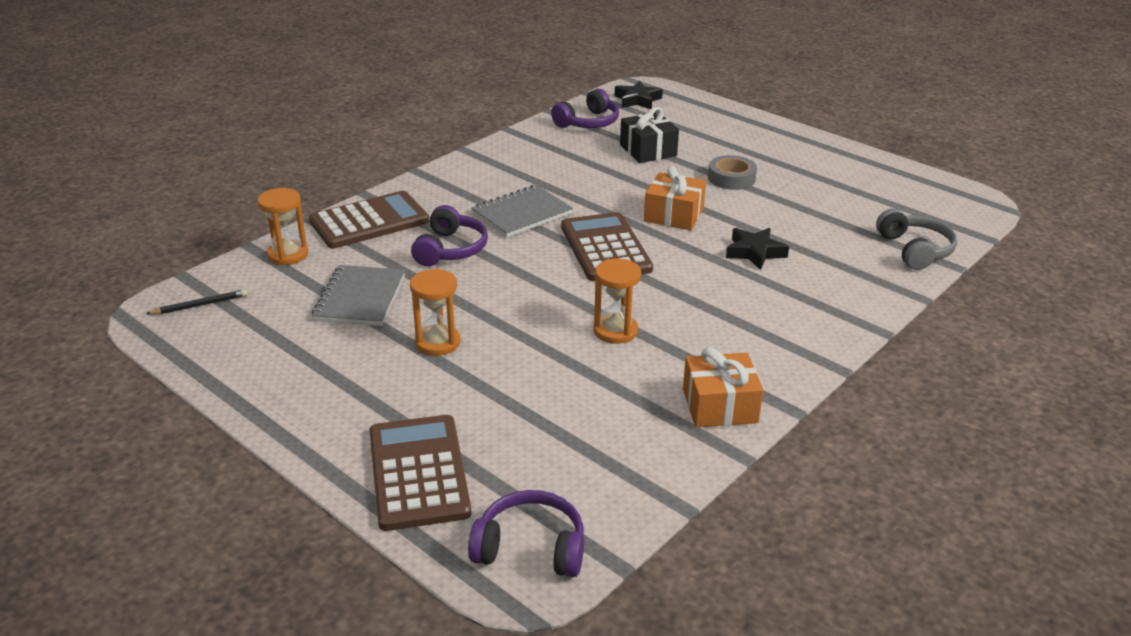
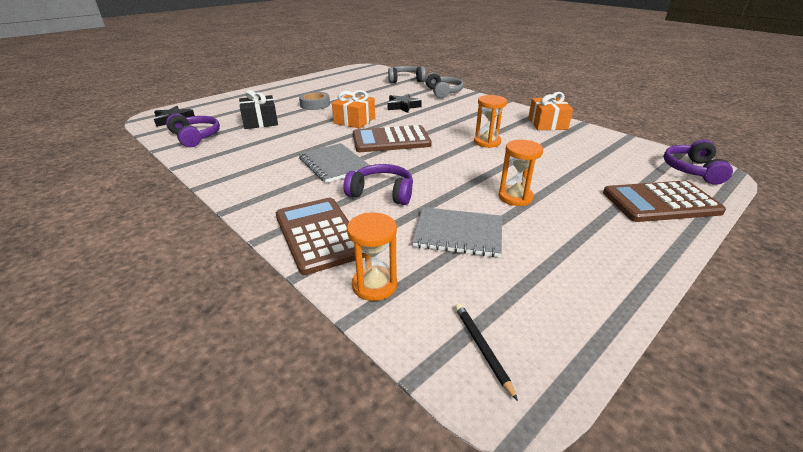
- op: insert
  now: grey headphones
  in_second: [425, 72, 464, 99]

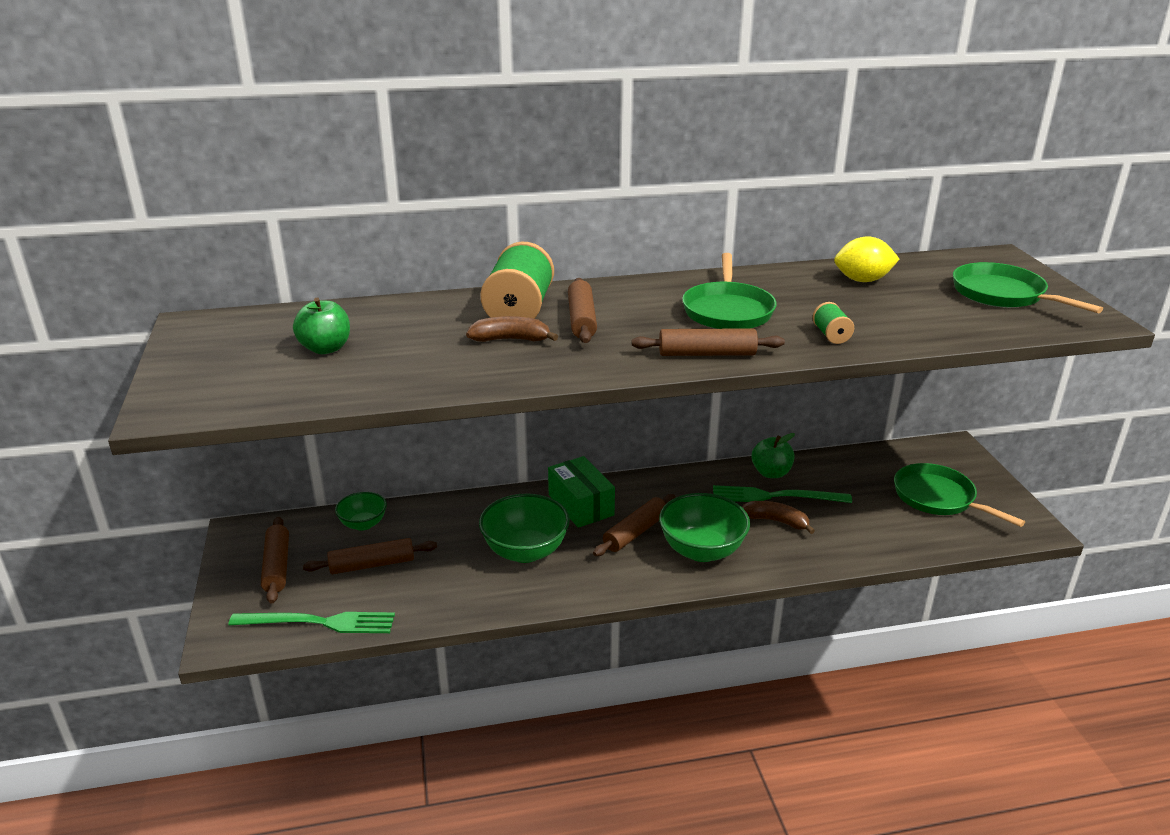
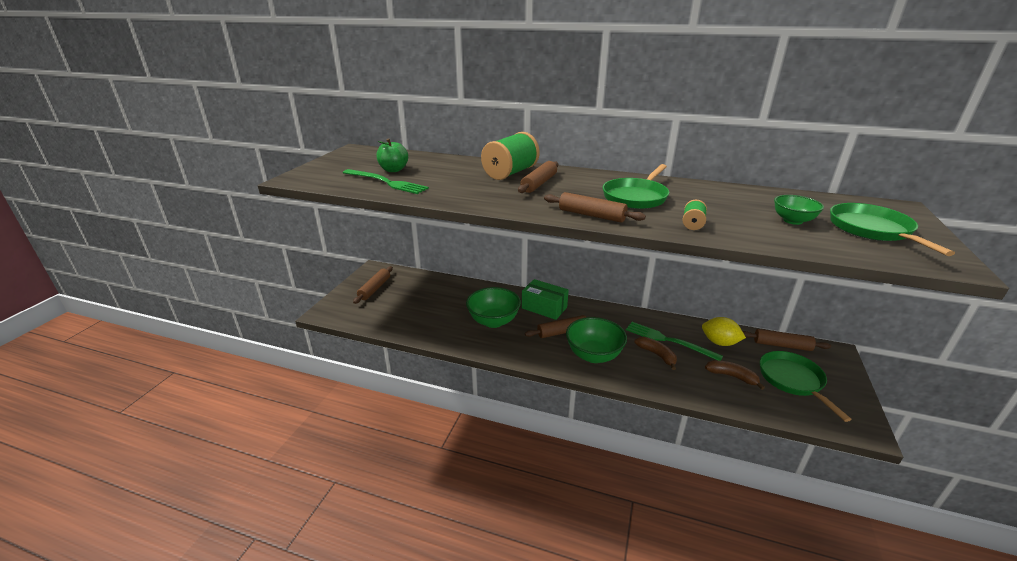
- op: move
  was: green dinner fork
  in_first: [228, 612, 395, 633]
  in_second: [343, 169, 429, 194]
- op: move
  was: dark brown pastry roller
  in_first: [303, 538, 437, 574]
  in_second: [743, 329, 831, 351]
- op: move
  was: green bowl
  in_first: [335, 492, 387, 531]
  in_second: [774, 195, 824, 225]
- op: move
  was: dark brown banana fruit
  in_first: [466, 316, 558, 342]
  in_second: [705, 360, 765, 390]
- op: rotate
  was: green package
  in_first: [548, 456, 615, 528]
  in_second: [522, 279, 569, 320]
  clockwise: -60
- op: delete
  was: green apple fruit
  in_first: [752, 433, 795, 478]
- op: move
  was: golden lemon
  in_first: [834, 236, 899, 282]
  in_second: [702, 317, 746, 346]

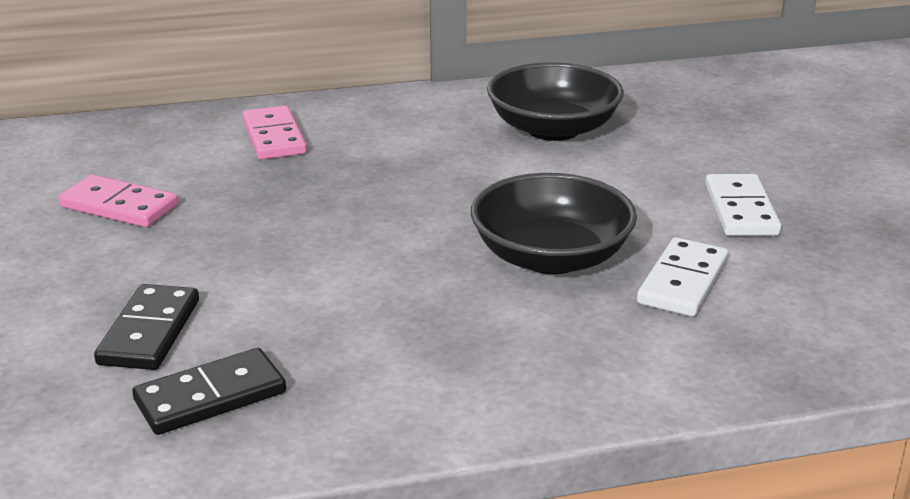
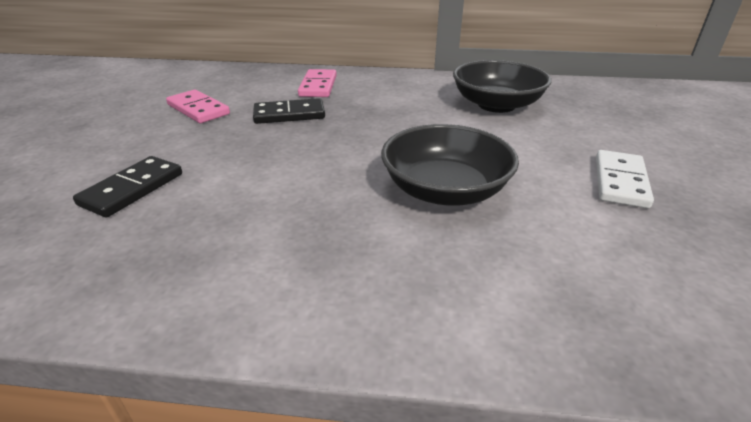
- op: move
  was: jet-black domino tile
  in_first: [132, 348, 286, 435]
  in_second: [253, 98, 325, 124]
- op: delete
  was: snow-white domino tile
  in_first: [637, 237, 728, 316]

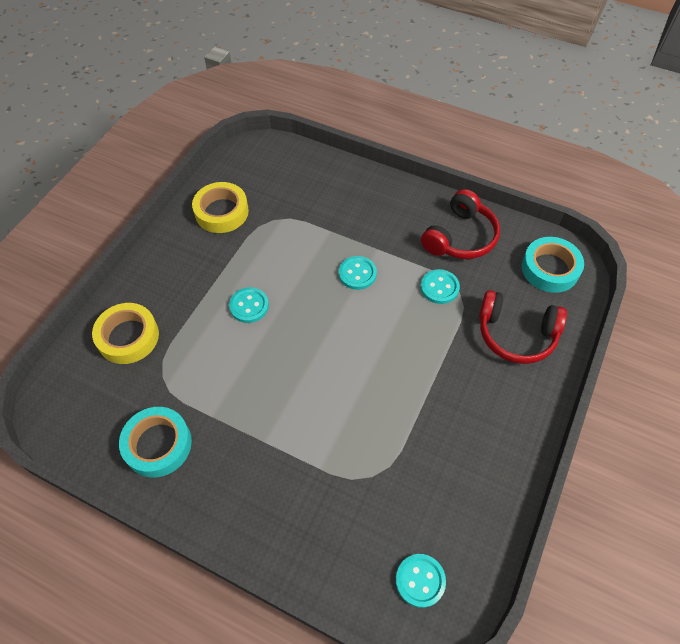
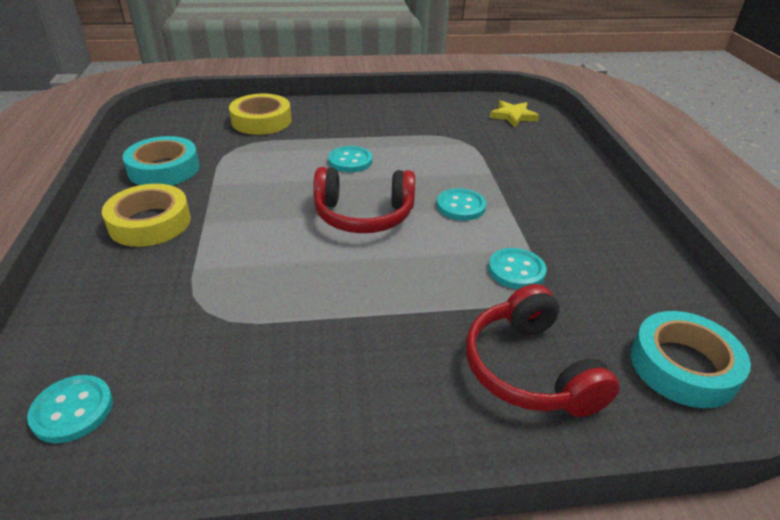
- op: move
  was: golden sticky tape
  in_first: [192, 182, 249, 233]
  in_second: [102, 184, 191, 247]
- op: move
  was: crimson headphones
  in_first: [421, 189, 500, 259]
  in_second: [313, 167, 415, 233]
- op: insert
  now: golden star shape
  in_second: [490, 100, 539, 127]

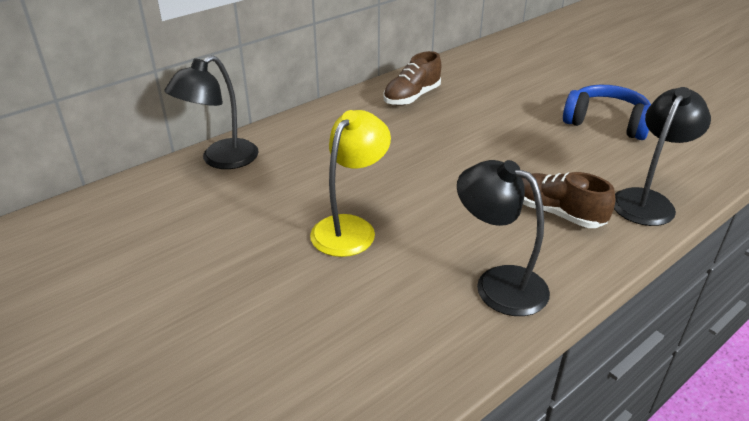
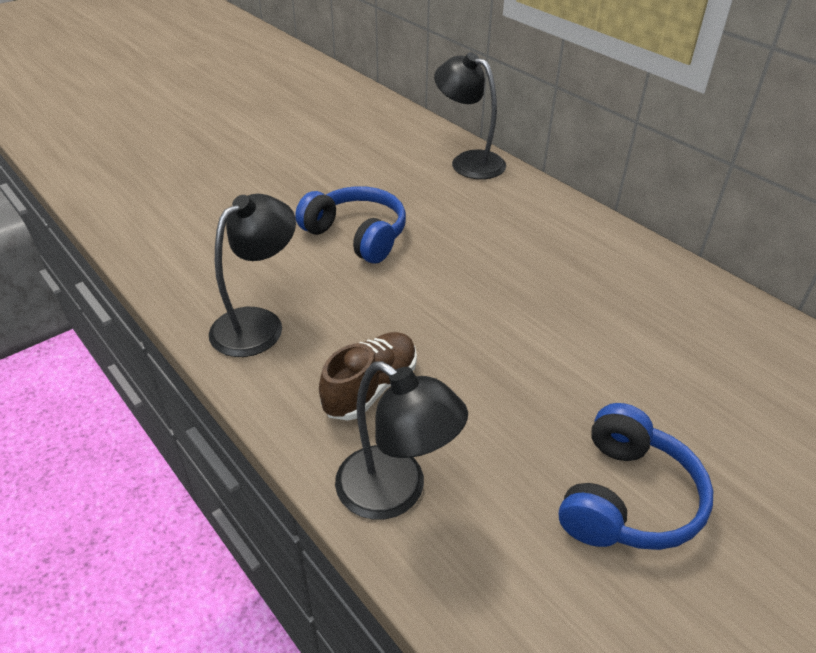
- op: replace
  was: golden desk lamp
  now: blue headphones
  in_first: [310, 110, 391, 257]
  in_second: [295, 186, 406, 264]
- op: delete
  was: dark brown sneaker
  in_first: [383, 51, 441, 106]

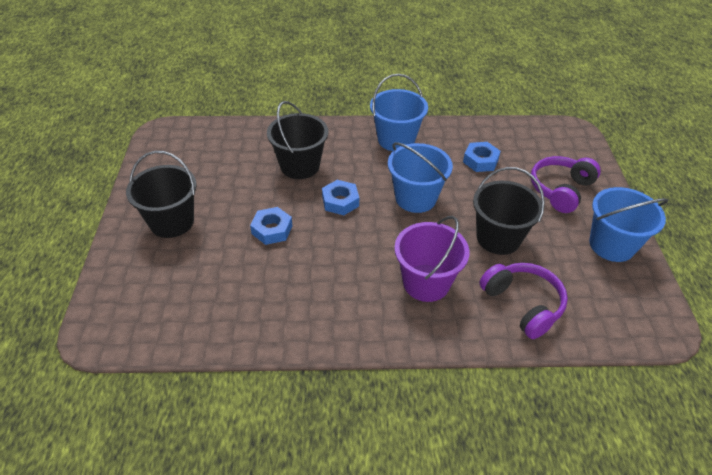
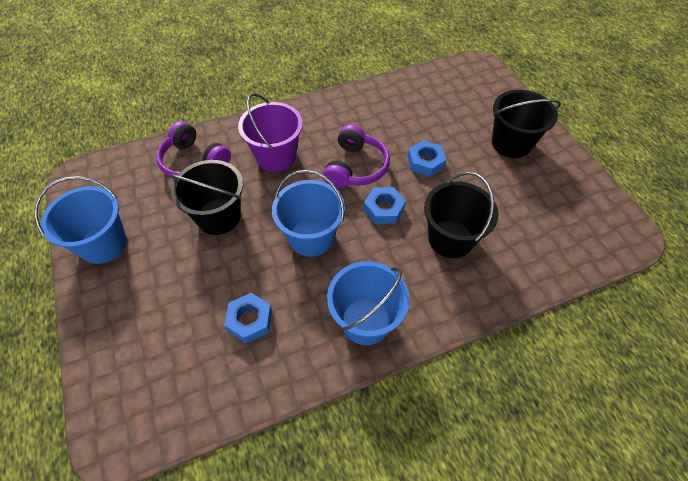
- op: move
  was: violet headphones
  in_first: [531, 156, 601, 213]
  in_second: [323, 125, 390, 189]

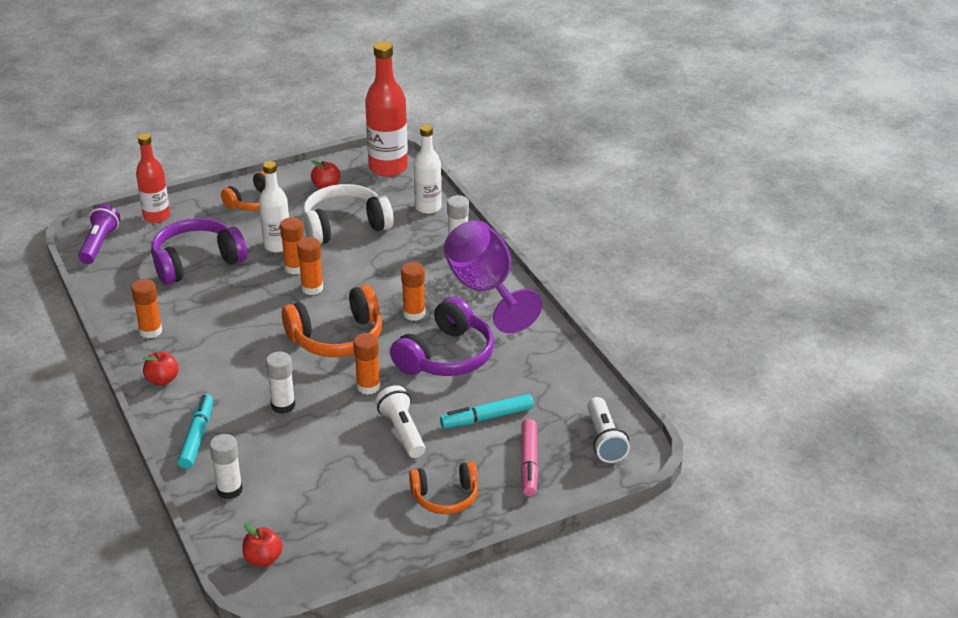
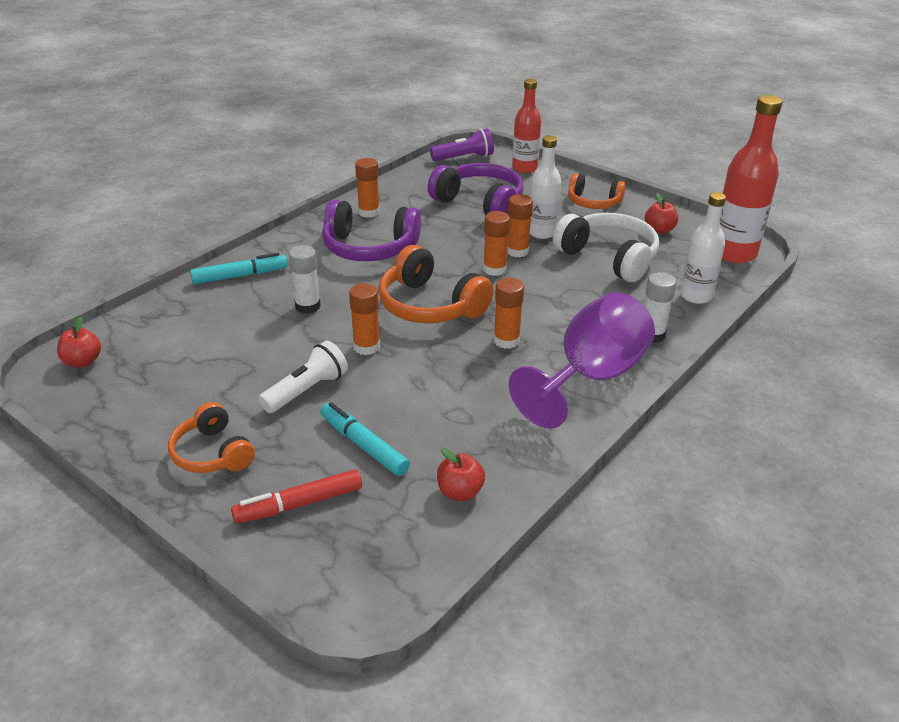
- op: move
  was: crimson apple fruit
  in_first: [143, 351, 179, 385]
  in_second: [437, 448, 485, 501]
- op: delete
  was: snow-white glue
  in_first: [210, 434, 243, 499]
- op: move
  was: violet headphones
  in_first: [390, 297, 494, 376]
  in_second: [322, 200, 421, 261]
- op: recolor
  was: pink felt pen
  now: crimson felt pen
  in_first: [520, 419, 538, 496]
  in_second: [231, 469, 362, 524]
- op: delete
  was: snow-white flashlight
  in_first: [587, 397, 630, 463]

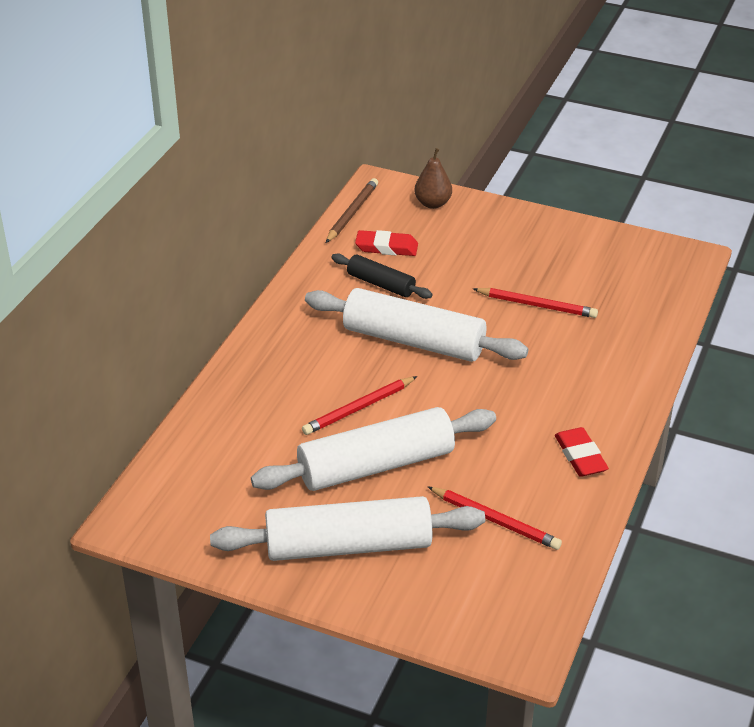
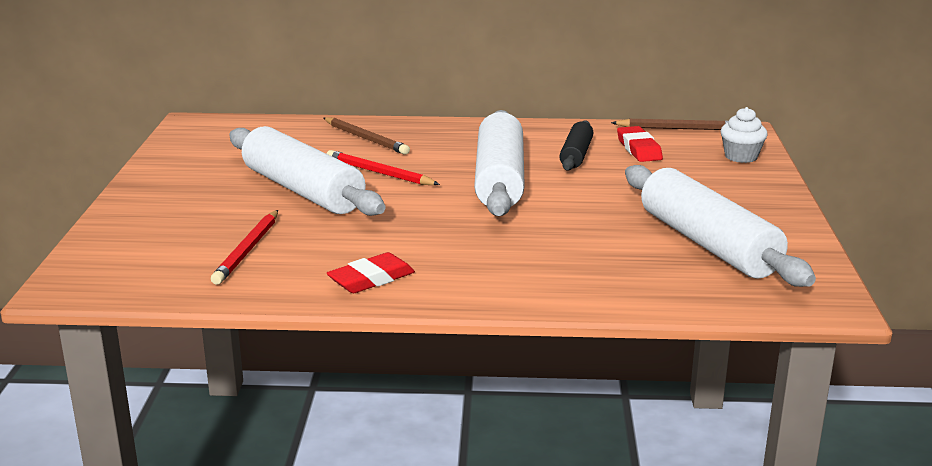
- op: move
  was: snow-white pastry roller
  in_first: [210, 496, 485, 561]
  in_second: [625, 165, 816, 287]
- op: replace
  was: dark brown pear fruit
  now: snow-white muffin
  in_first: [414, 148, 452, 209]
  in_second: [720, 107, 768, 163]
- op: delete
  was: crimson pencil
  in_first: [473, 288, 598, 318]
- op: insert
  now: dark brown pencil
  in_second: [323, 117, 410, 155]

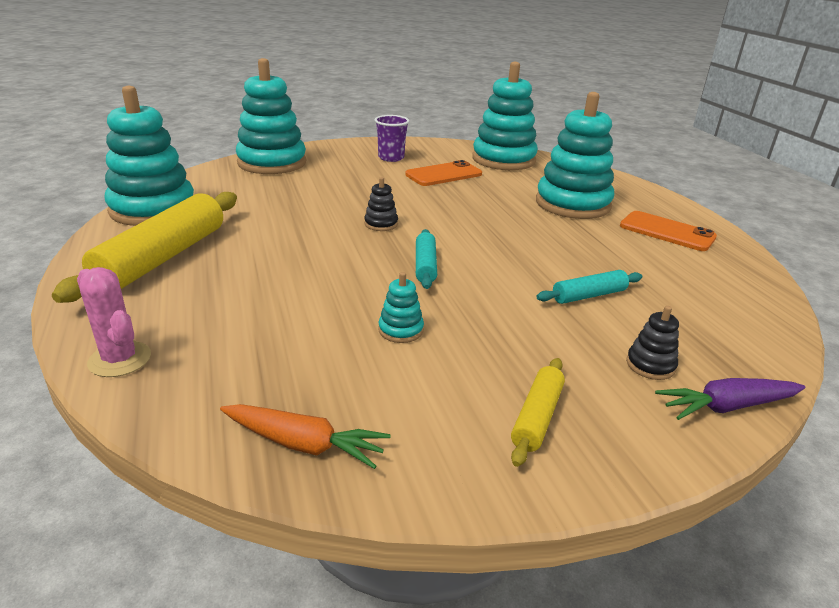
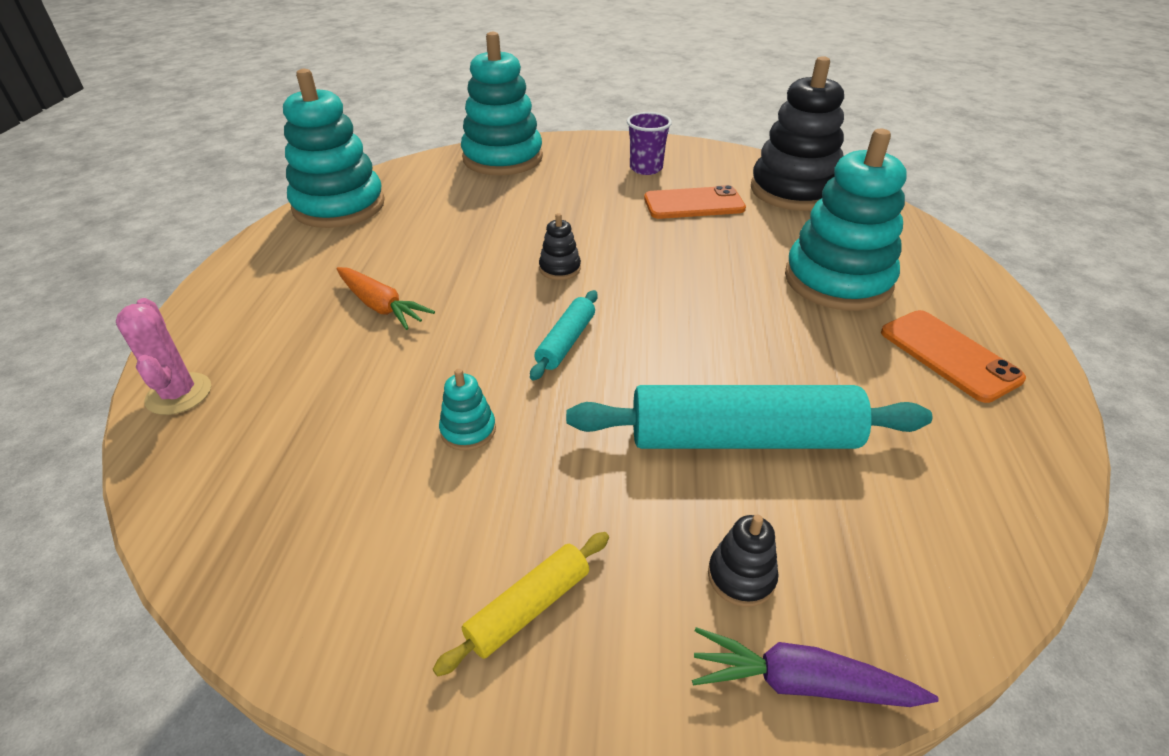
- op: delete
  was: golden pastry roller
  in_first: [52, 192, 237, 303]
- op: move
  was: bright orange toy carrot
  in_first: [220, 404, 391, 469]
  in_second: [336, 267, 435, 330]
- op: recolor
  was: turquoise stacking toy
  now: jet-black stacking toy
  in_first: [472, 62, 538, 170]
  in_second: [751, 56, 844, 211]
- op: resize
  was: turquoise pastry roller
  in_first: [536, 270, 642, 304]
  in_second: [566, 385, 933, 449]
  ratio: 2.04

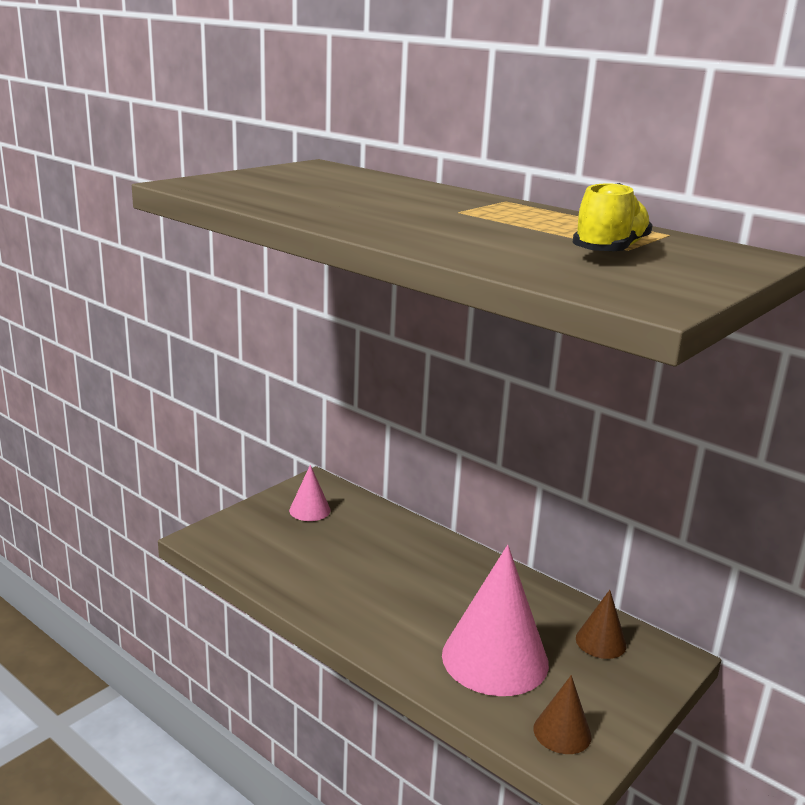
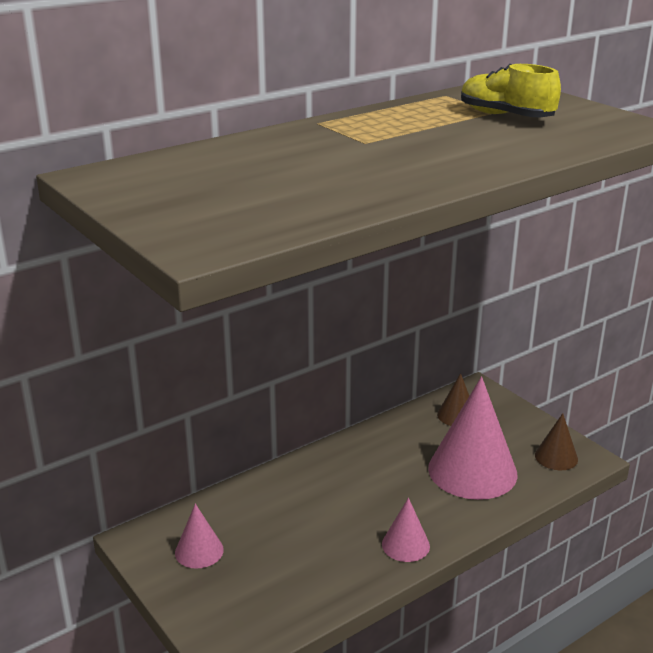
- op: insert
  now: pink solid cone
  in_second: [382, 498, 430, 562]

